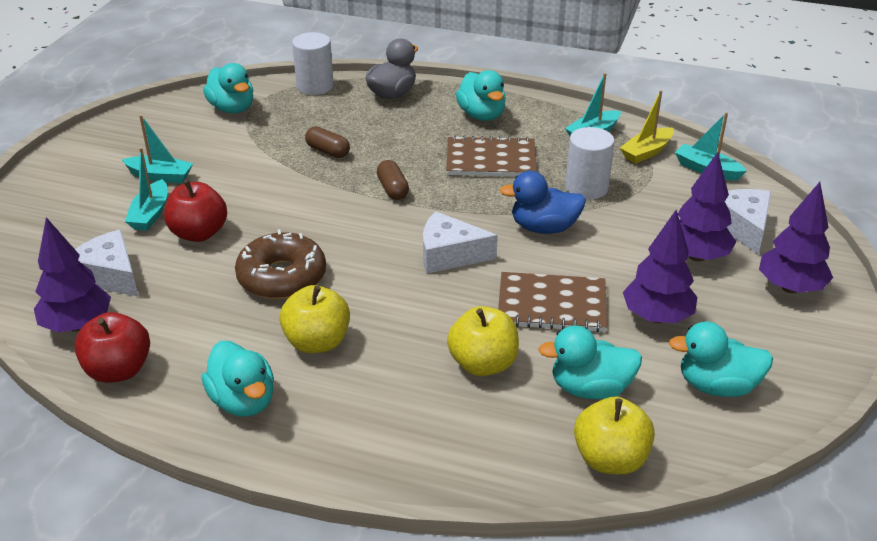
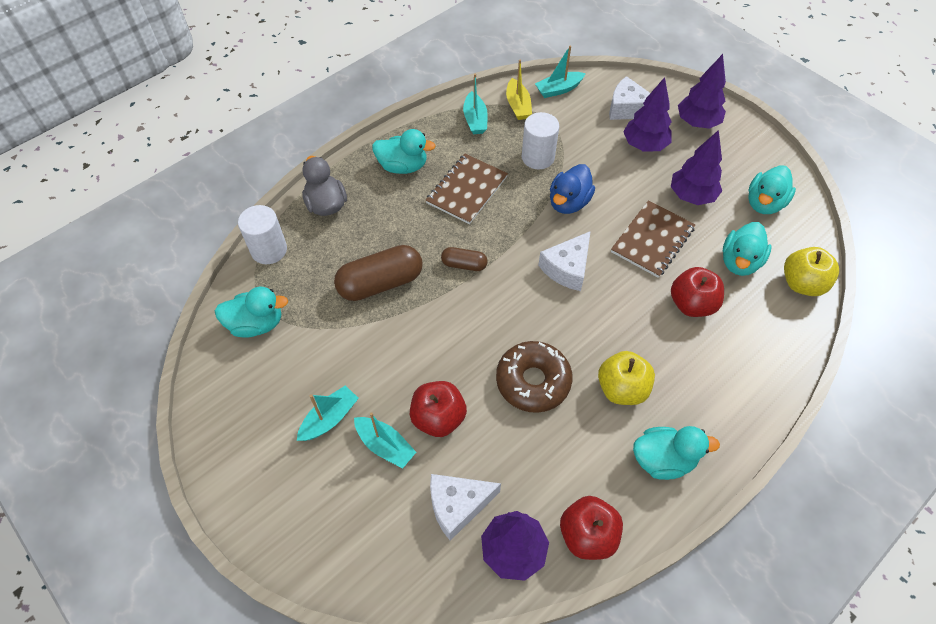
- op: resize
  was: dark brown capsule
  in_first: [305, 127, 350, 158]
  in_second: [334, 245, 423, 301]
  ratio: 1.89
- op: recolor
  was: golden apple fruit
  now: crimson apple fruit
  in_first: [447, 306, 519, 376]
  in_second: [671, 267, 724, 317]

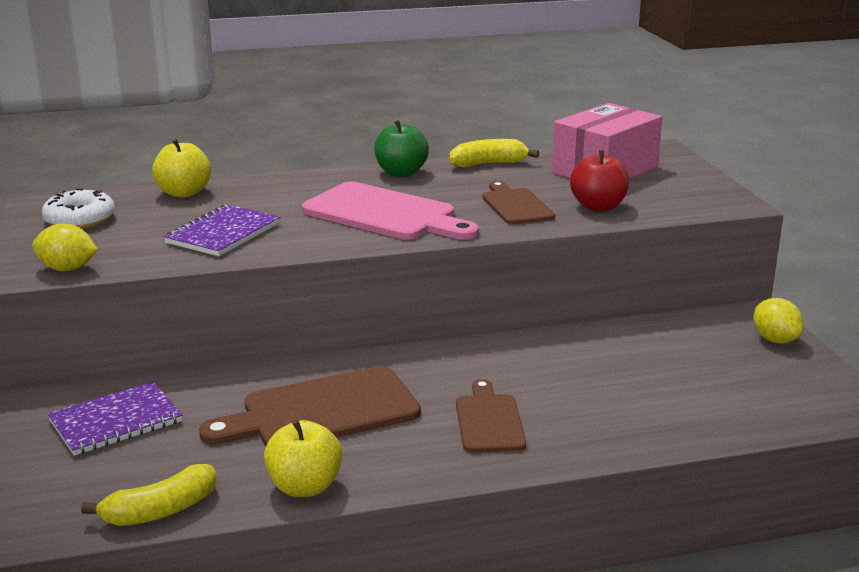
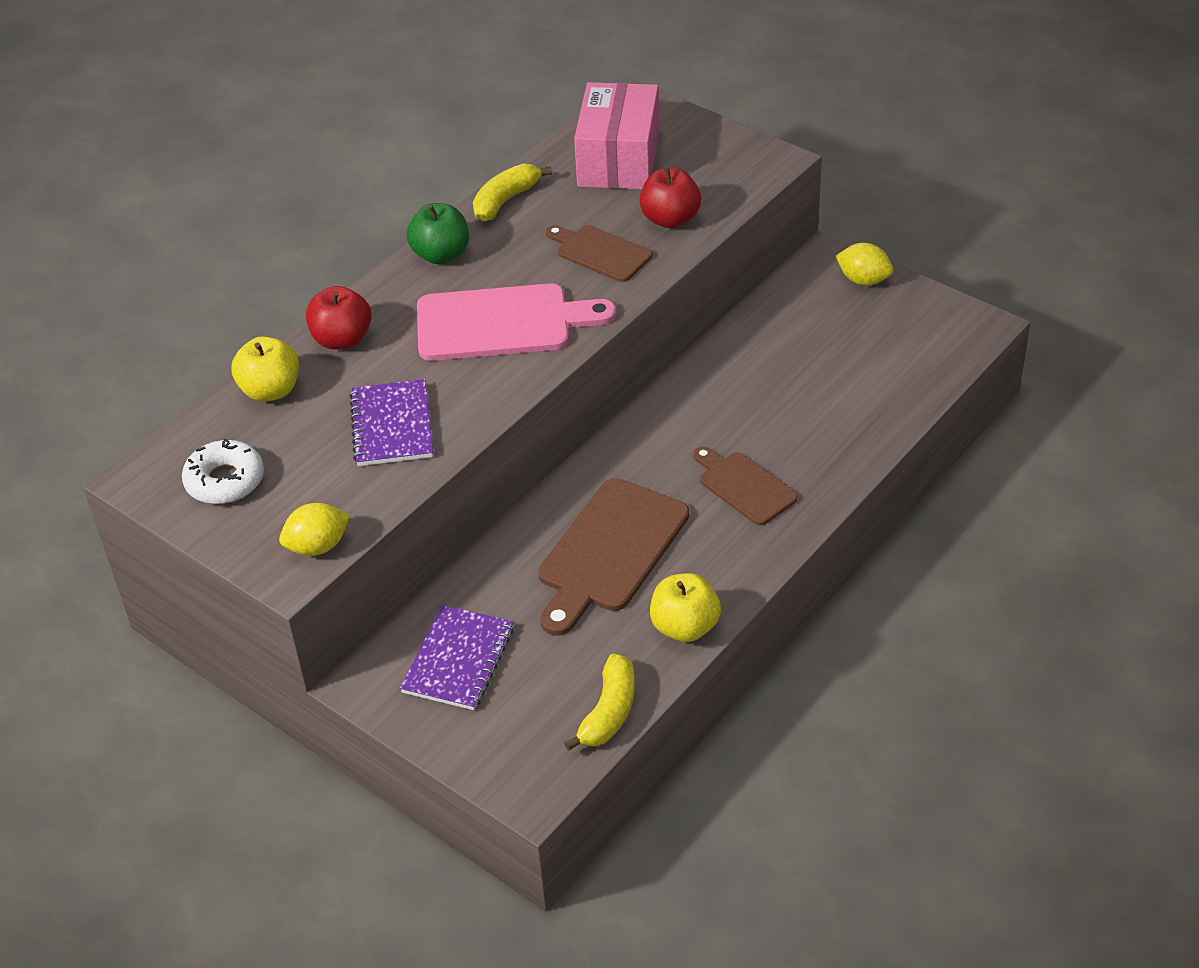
- op: insert
  now: crimson apple fruit
  in_second: [306, 286, 372, 350]

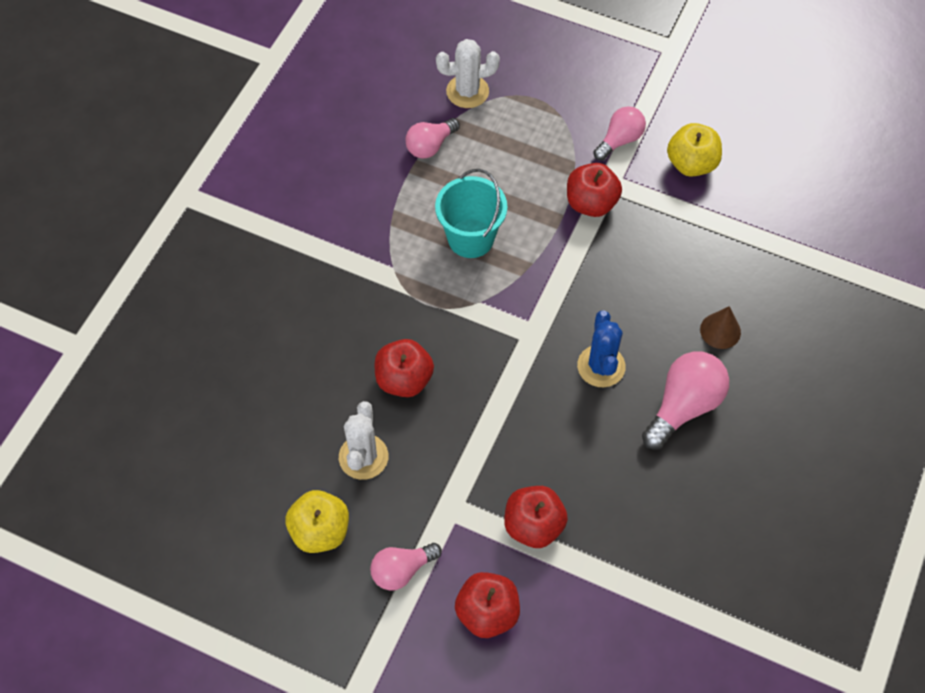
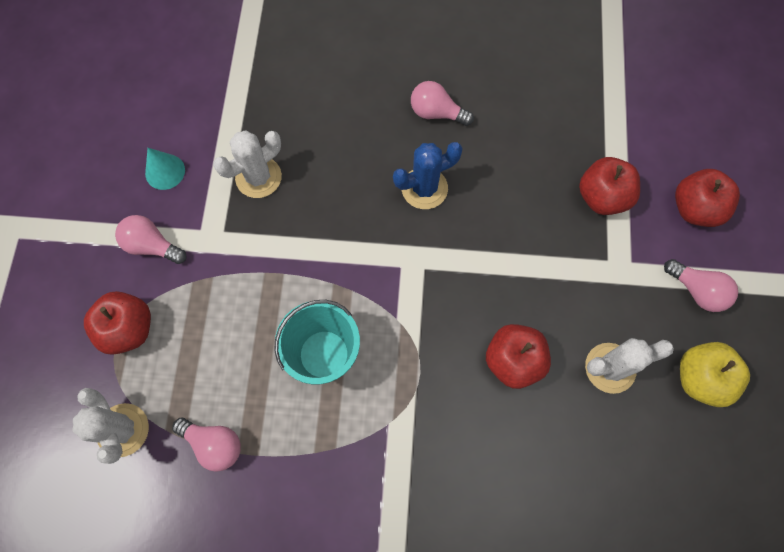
- op: move
  was: crimson apple fruit
  in_first: [567, 163, 622, 217]
  in_second: [84, 291, 151, 355]
- op: resize
  was: pink lightbulb
  in_first: [642, 351, 729, 449]
  in_second: [411, 81, 474, 126]
  ratio: 0.65
- op: replace
  was: golden apple fruit
  now: turquoise solid cone
  in_first: [667, 123, 722, 177]
  in_second: [145, 148, 185, 190]
- op: delete
  was: dark brown solid cone
  in_first: [700, 306, 741, 349]
- op: insert
  now: snow-white cactus
  in_second: [213, 130, 282, 198]

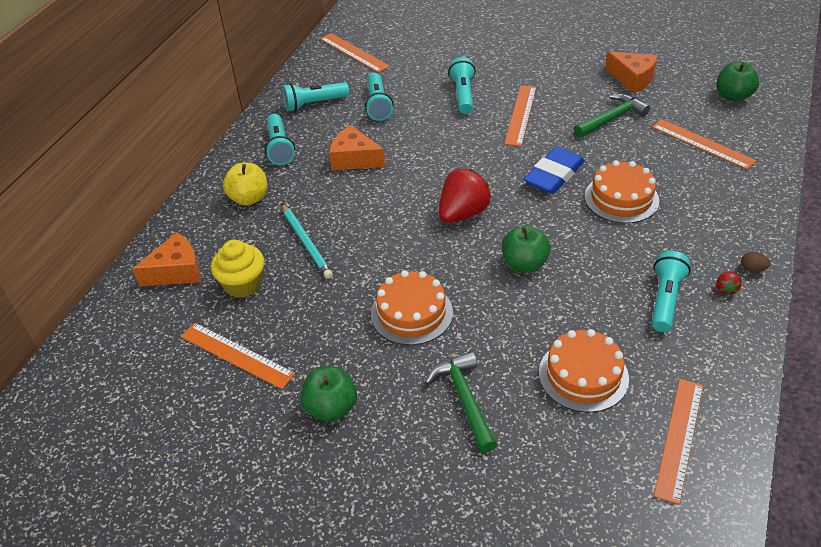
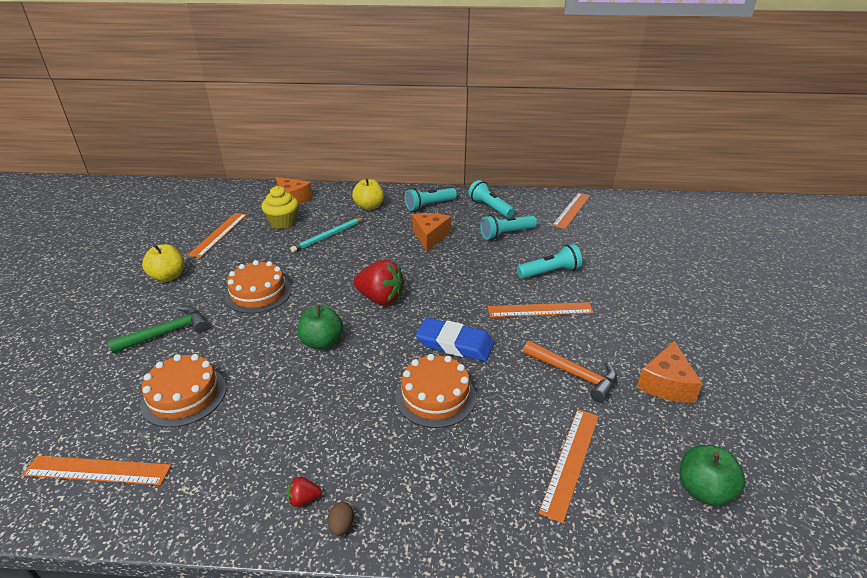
- op: recolor
  was: green apple fruit
  now: golden apple fruit
  in_first: [300, 366, 357, 421]
  in_second: [142, 244, 184, 282]
- op: recolor
  was: green hammer
  now: bright orange hammer
  in_first: [574, 94, 650, 138]
  in_second: [523, 341, 617, 402]
- op: delete
  was: turquoise flashlight
  in_first: [652, 251, 691, 332]

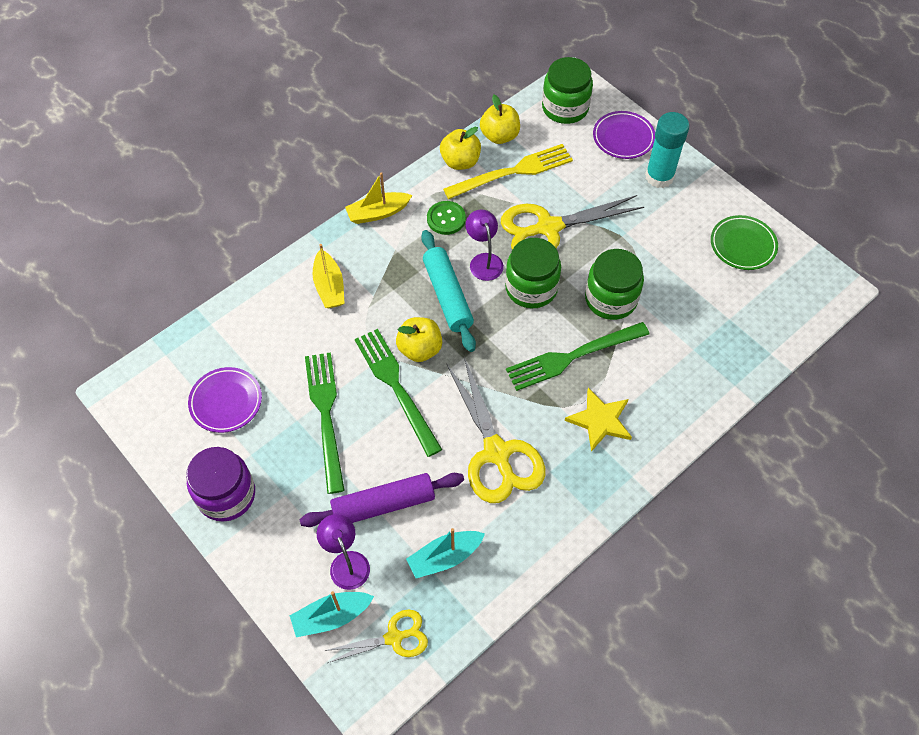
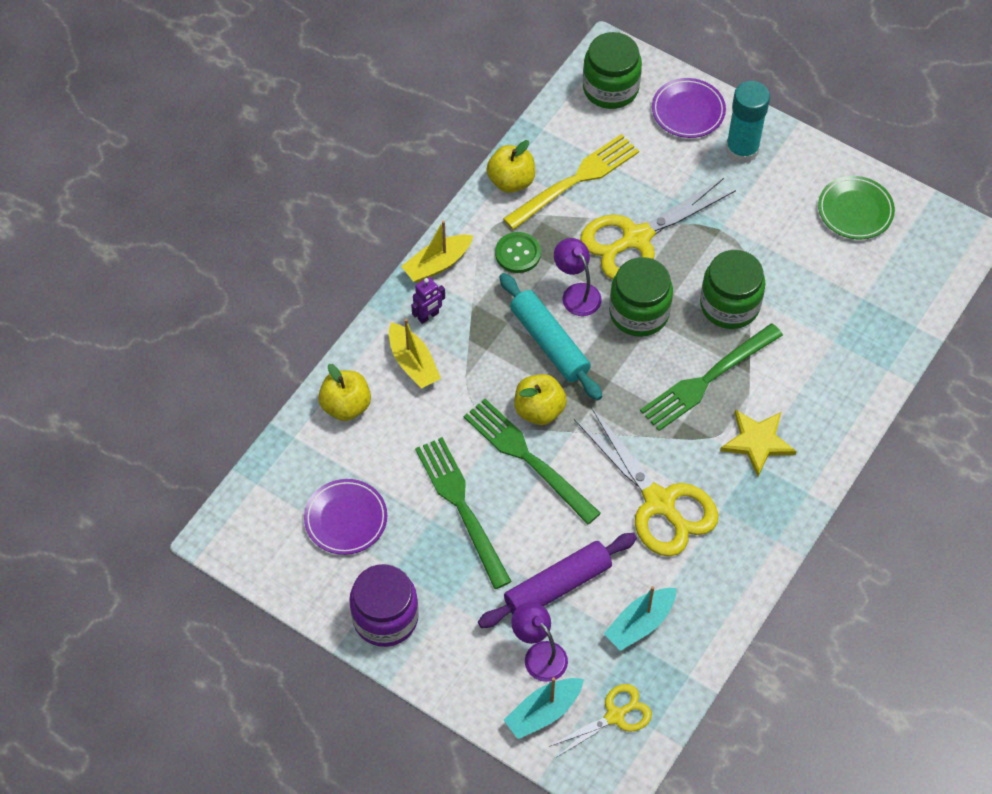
- op: move
  was: golden apple fruit
  in_first: [480, 95, 520, 144]
  in_second: [318, 364, 371, 421]
- op: insert
  now: violet robot
  in_second: [411, 277, 445, 324]

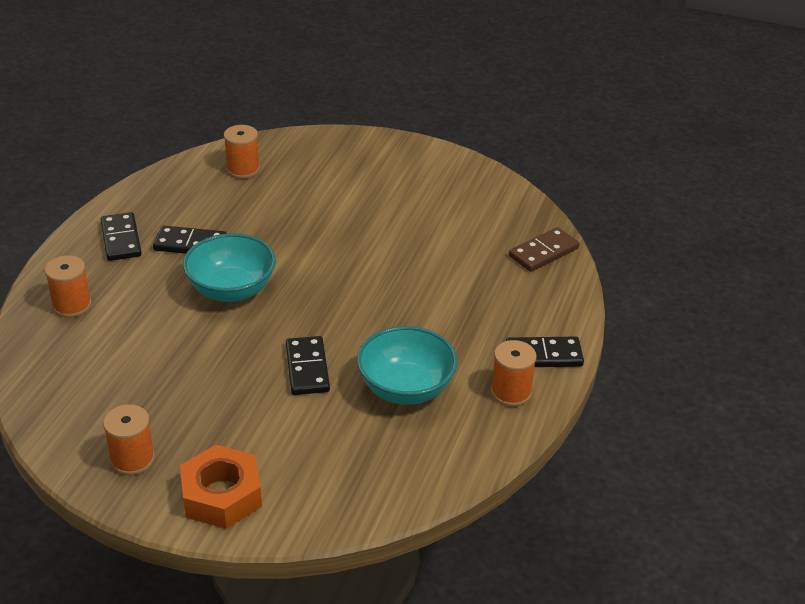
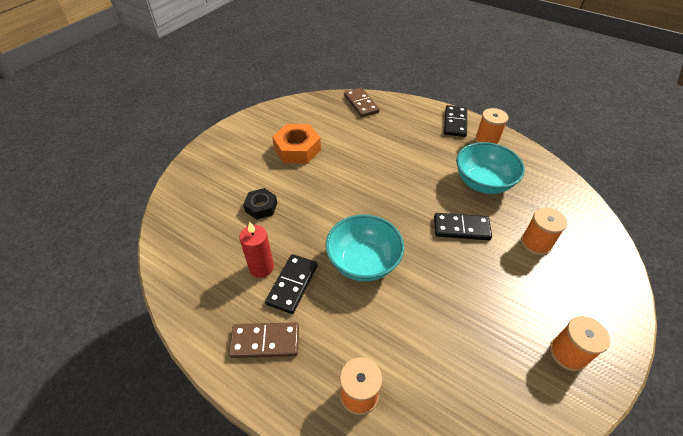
- op: recolor
  was: jet-black domino tile
  now: dark brown domino tile
  in_first: [101, 212, 142, 261]
  in_second: [229, 322, 299, 358]
- op: move
  was: bright orange hexagon nut
  in_first: [180, 445, 262, 529]
  in_second: [272, 124, 321, 164]
- op: move
  was: bright orange spool
  in_first: [224, 125, 260, 179]
  in_second: [521, 207, 567, 255]
- op: insert
  now: crimson pillar candle
  in_second: [239, 221, 274, 278]
- op: insert
  now: jet-black hexagon nut
  in_second: [243, 188, 277, 220]

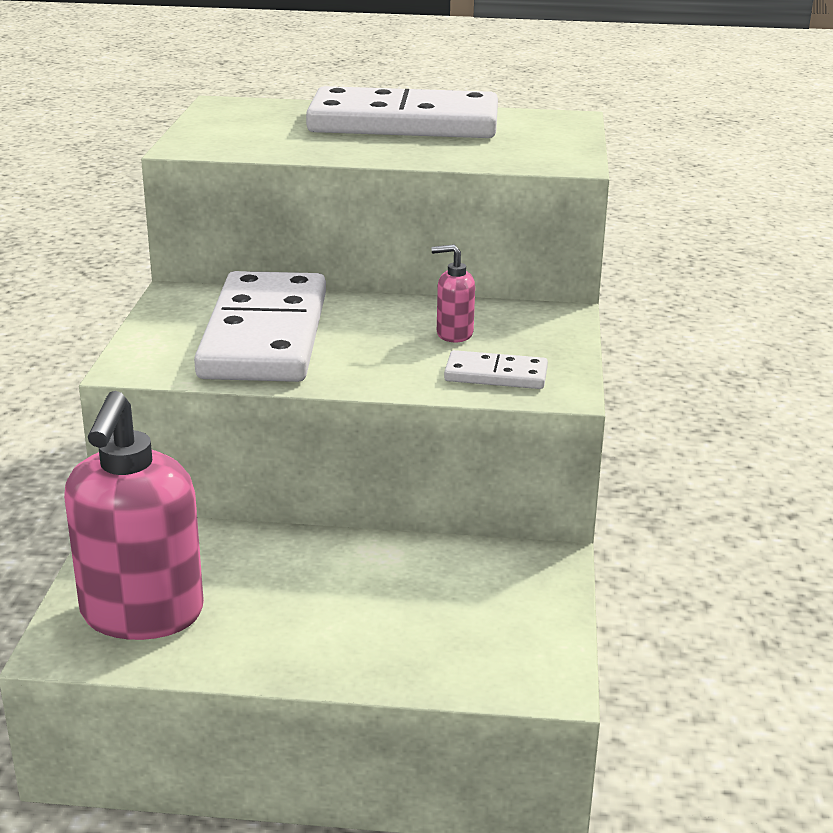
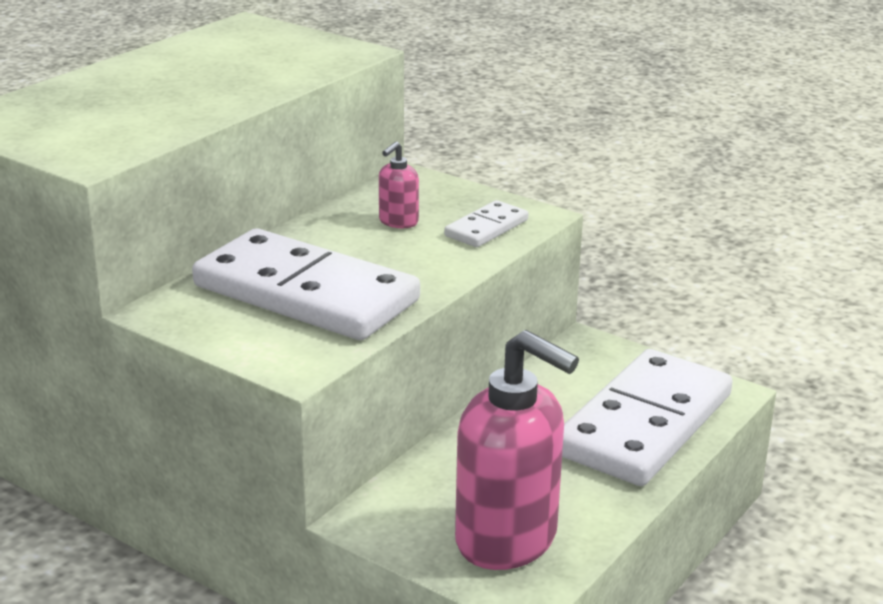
- op: move
  was: snow-white domino tile
  in_first: [306, 86, 498, 138]
  in_second: [562, 349, 733, 486]

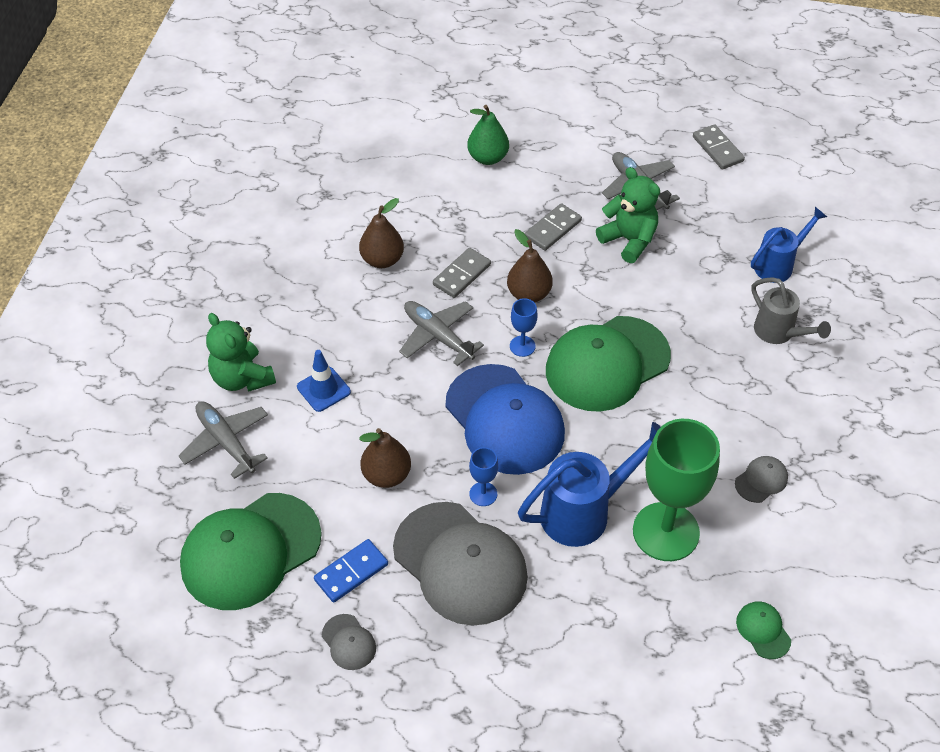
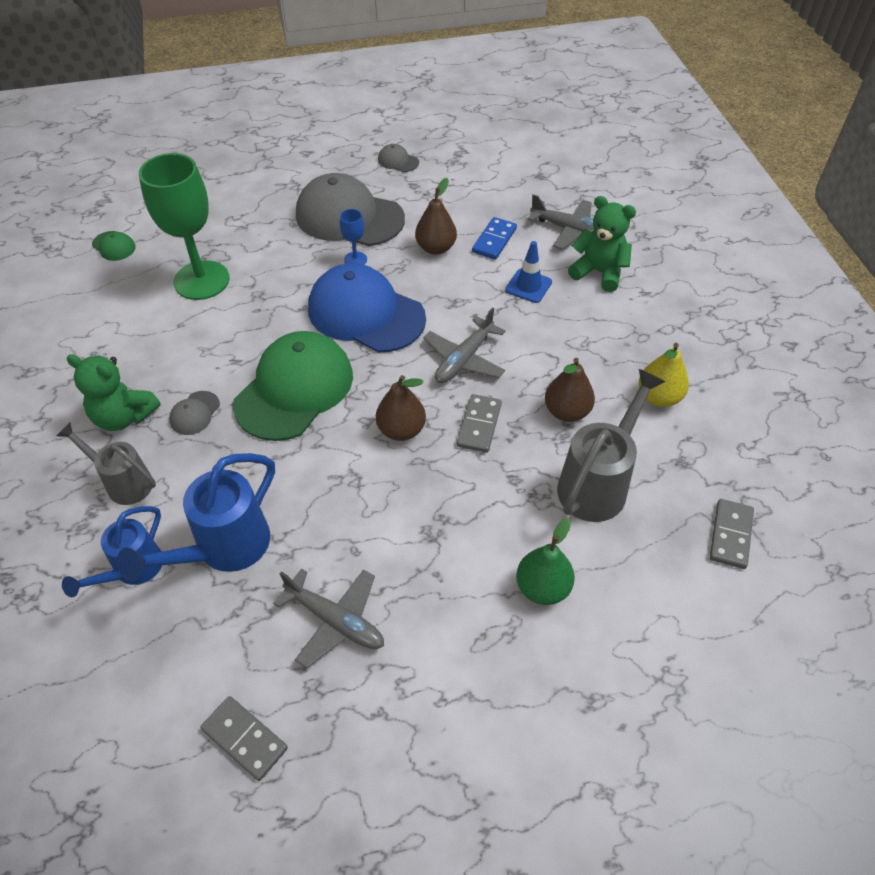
- op: delete
  was: green cap
  in_first: [180, 493, 322, 610]
- op: move
  was: blue domino tile
  in_first: [314, 539, 388, 603]
  in_second: [472, 217, 517, 260]
- op: rotate
  was: grey toy plane
  in_first: [399, 301, 484, 366]
  in_second: [423, 307, 505, 383]
  clockwise: 105
- op: delete
  was: blue goblet
  in_first: [510, 298, 538, 357]
- op: move
  was: blue sprinkling can
  in_first: [518, 422, 660, 547]
  in_second: [117, 453, 275, 582]
- op: move
  was: grey domino tile
  in_first: [525, 203, 582, 251]
  in_second: [710, 499, 754, 569]
- op: move
  was: green stuffed bear
  in_first: [596, 167, 660, 263]
  in_second: [66, 354, 161, 431]
- op: move
  was: grey cap
  in_first: [735, 456, 788, 503]
  in_second: [169, 391, 220, 435]
- op: insert
  now: grey sprinkling can
  in_second: [557, 369, 665, 522]
- op: insert
  now: golden pear fruit
  in_second: [639, 343, 689, 407]

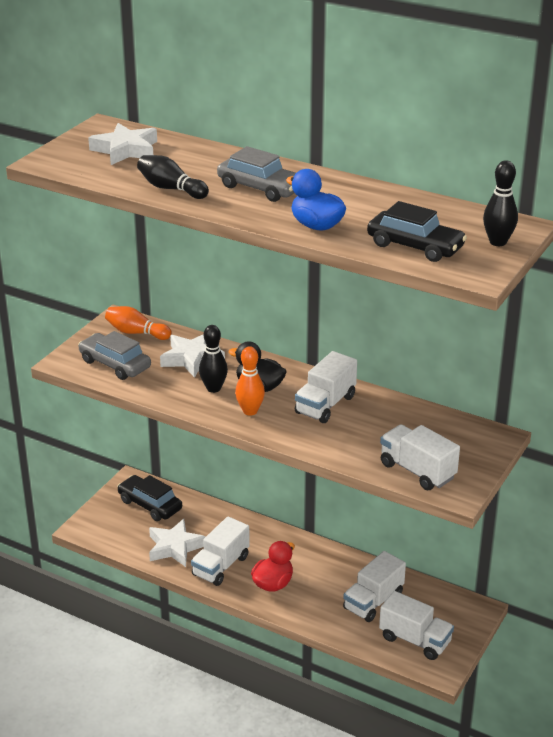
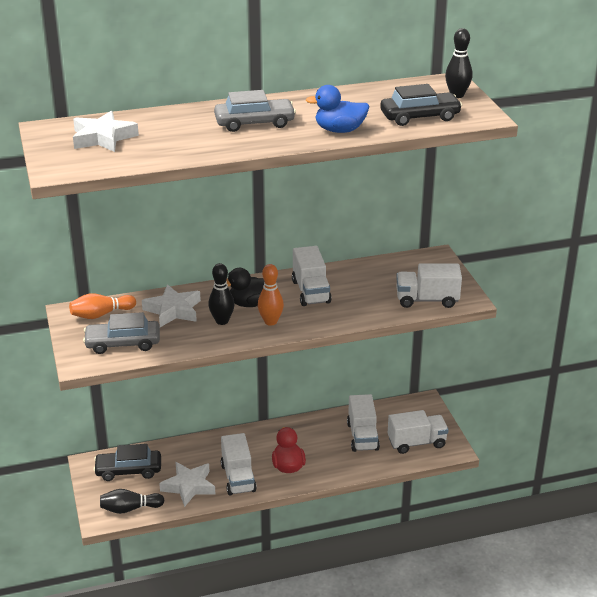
- op: move
  was: jet-black bowling pin
  in_first: [137, 155, 209, 199]
  in_second: [100, 489, 165, 514]

